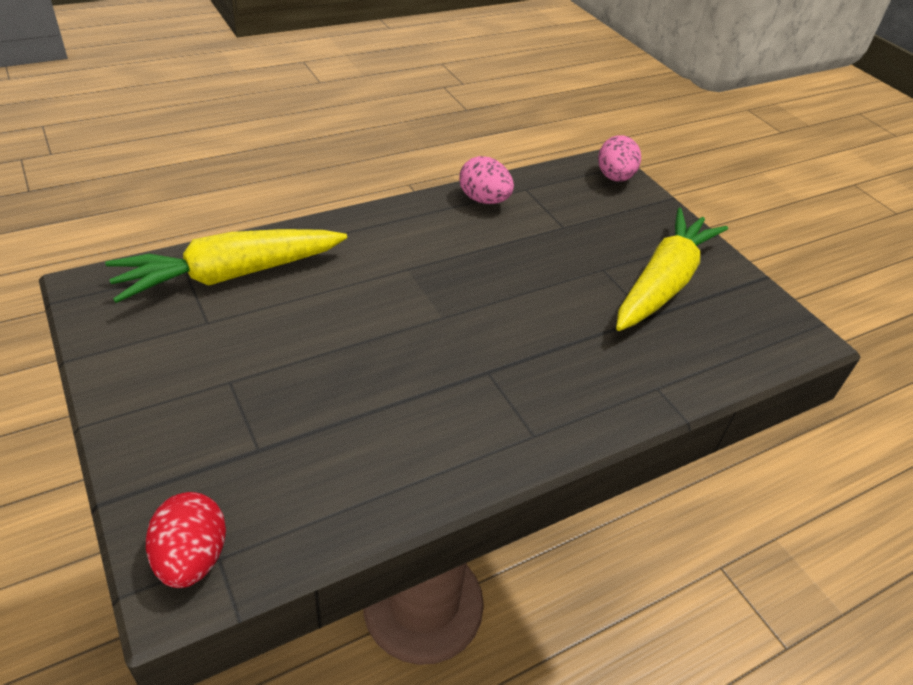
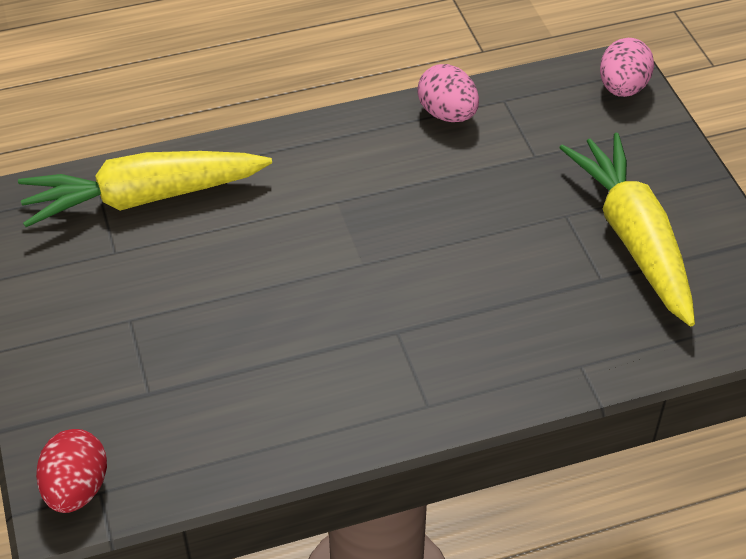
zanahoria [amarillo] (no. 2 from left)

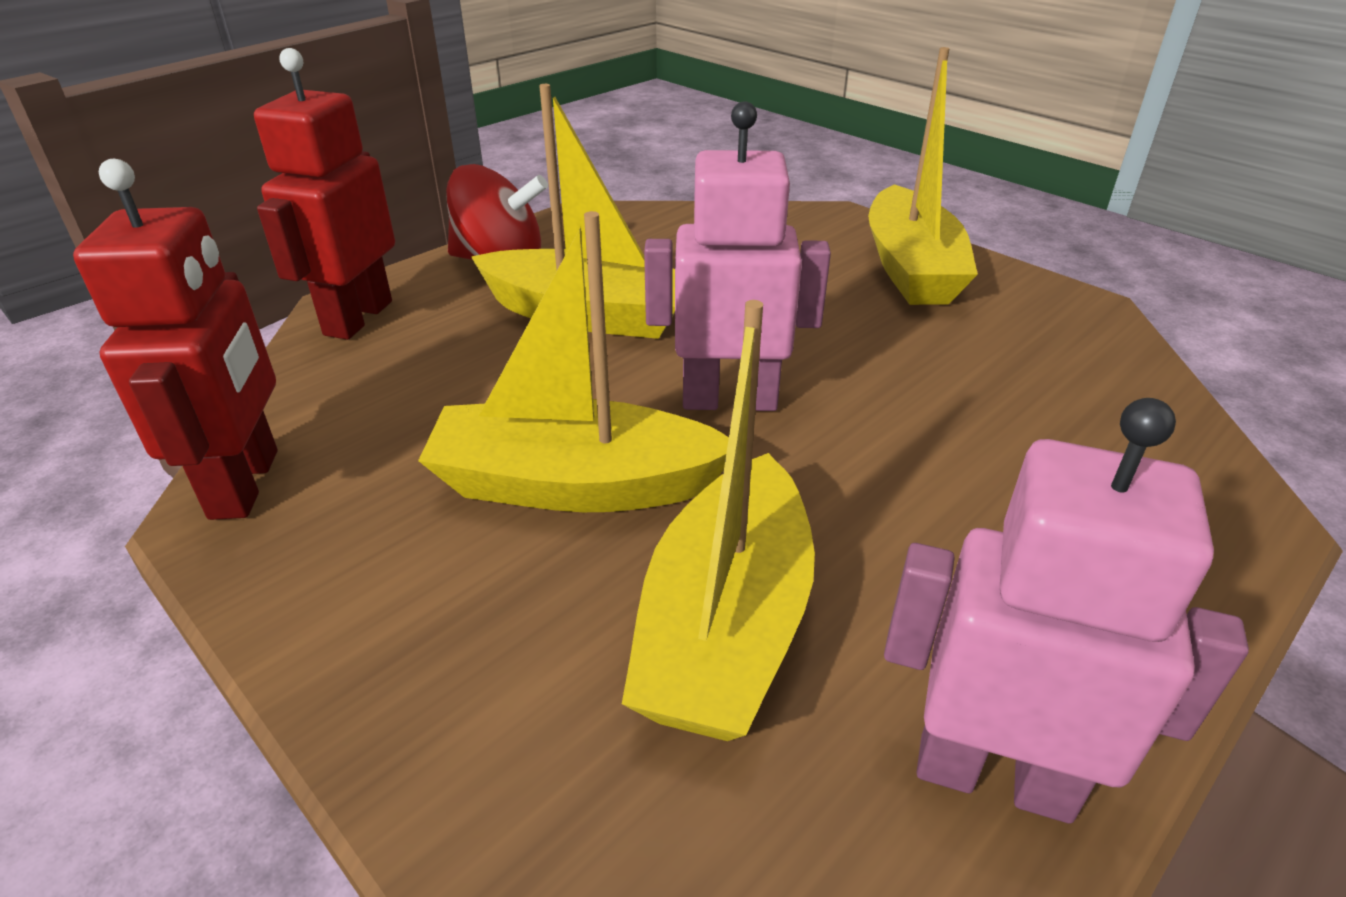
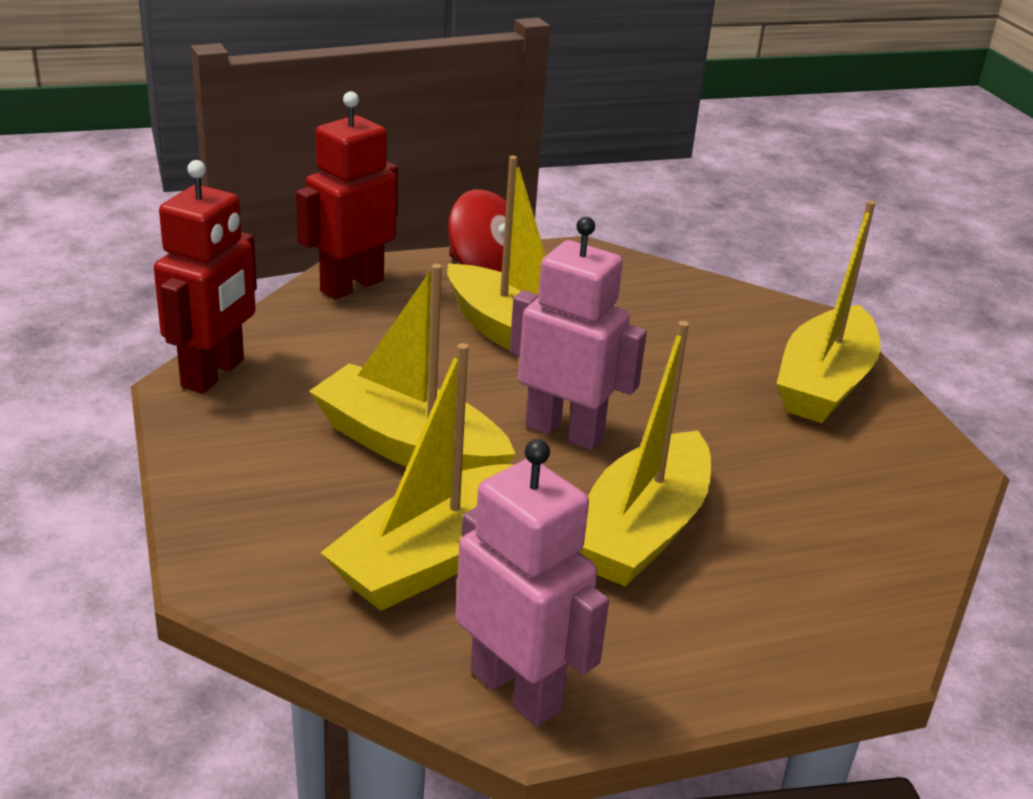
barco [amarillo] (no. 4 from left)

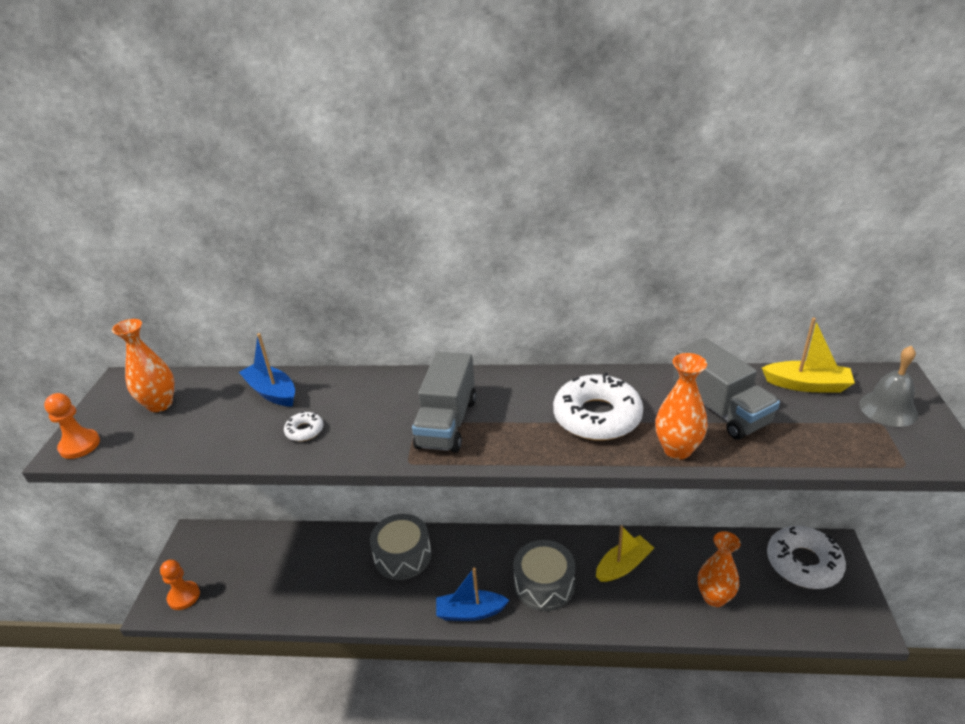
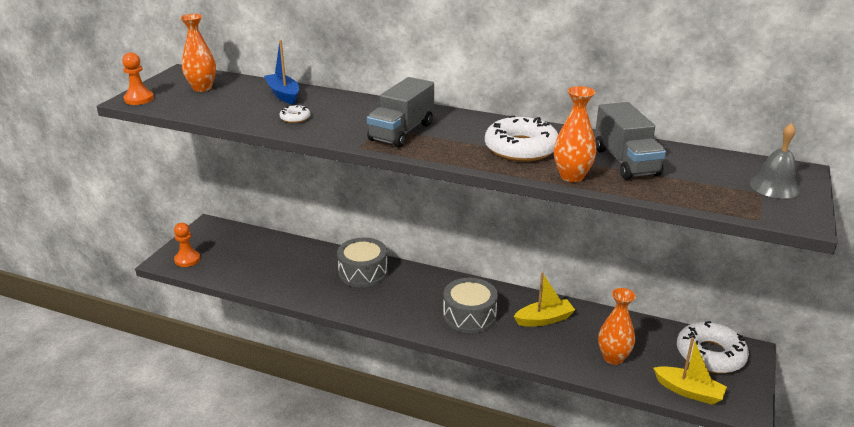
barco [amarillo] (no. 2 from left); barco [azul] (no. 2 from left in the first image)

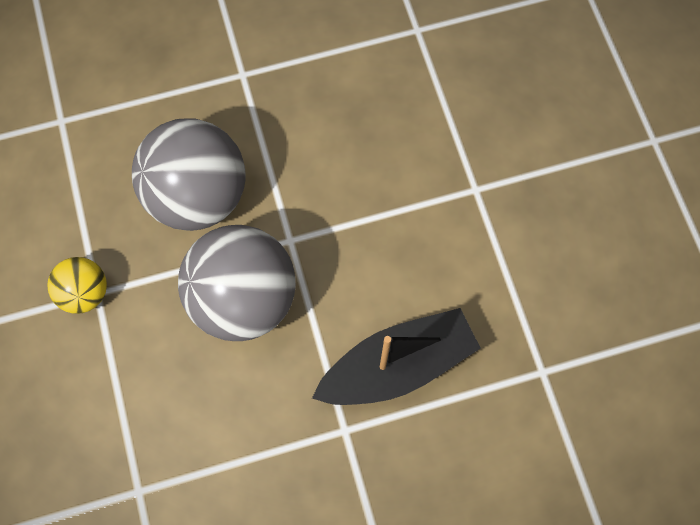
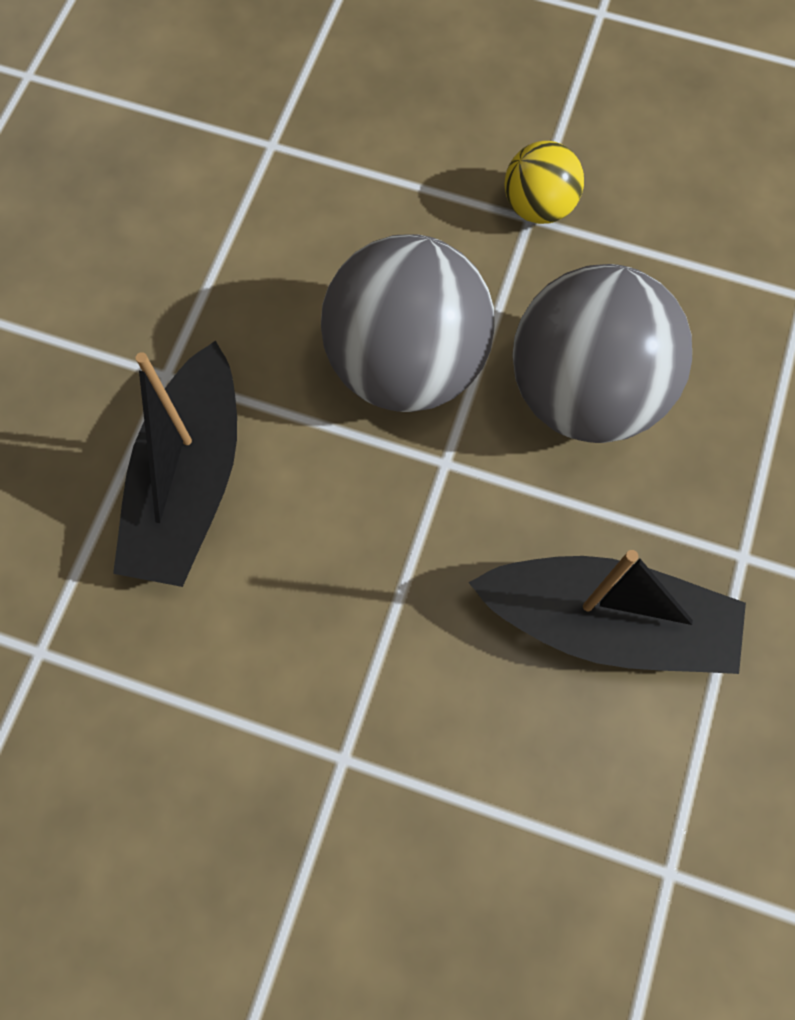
barco [negro] (no. 2 from left)

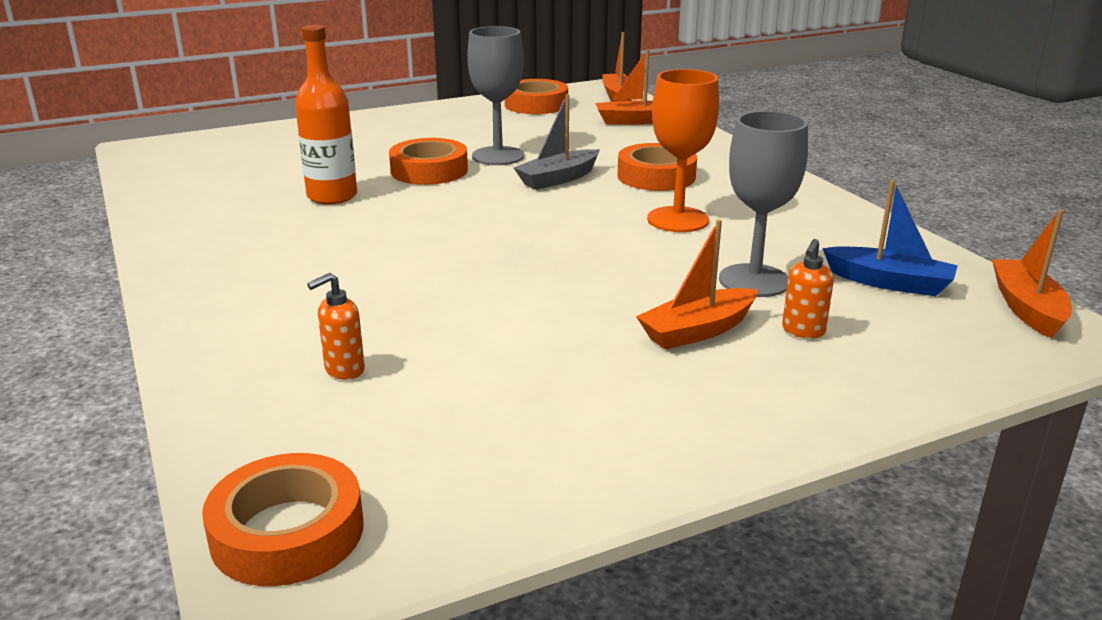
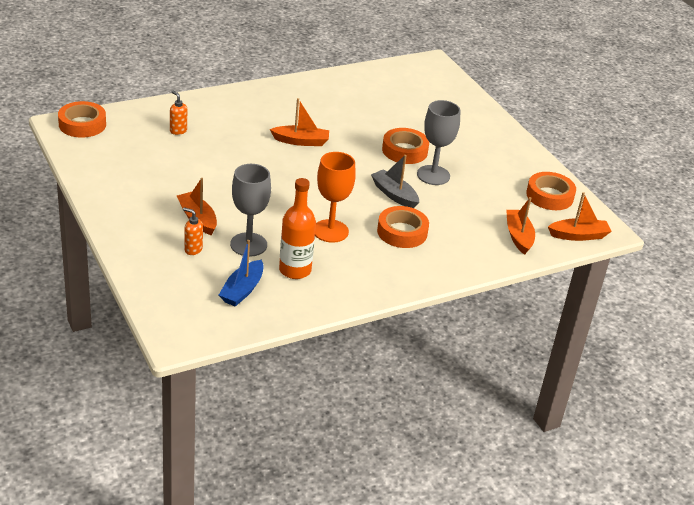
botella [naranja]; barco [naranja] (no. 2 from left)

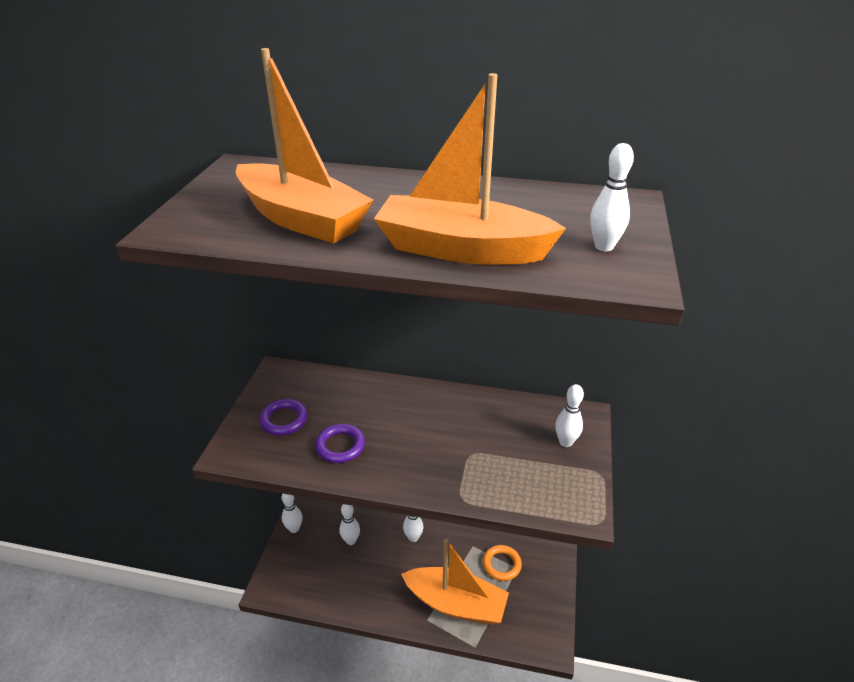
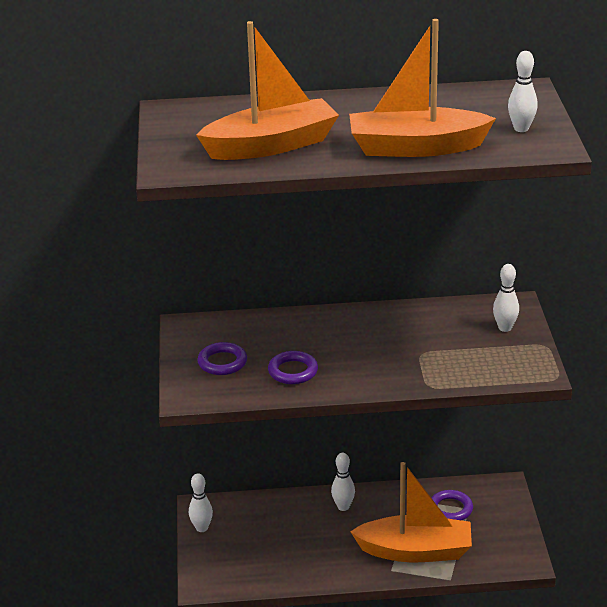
barco [naranja] (no. 1 from left); bolo [blanco] (no. 2 from left in the first image); anillo [morado] (no. 3 from left)

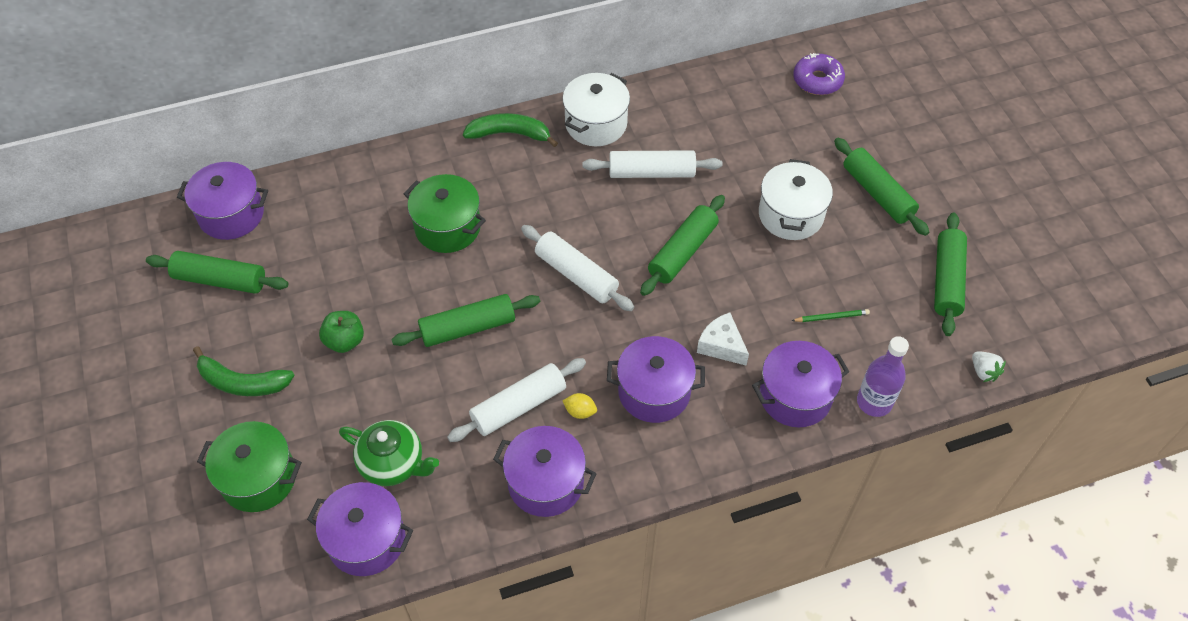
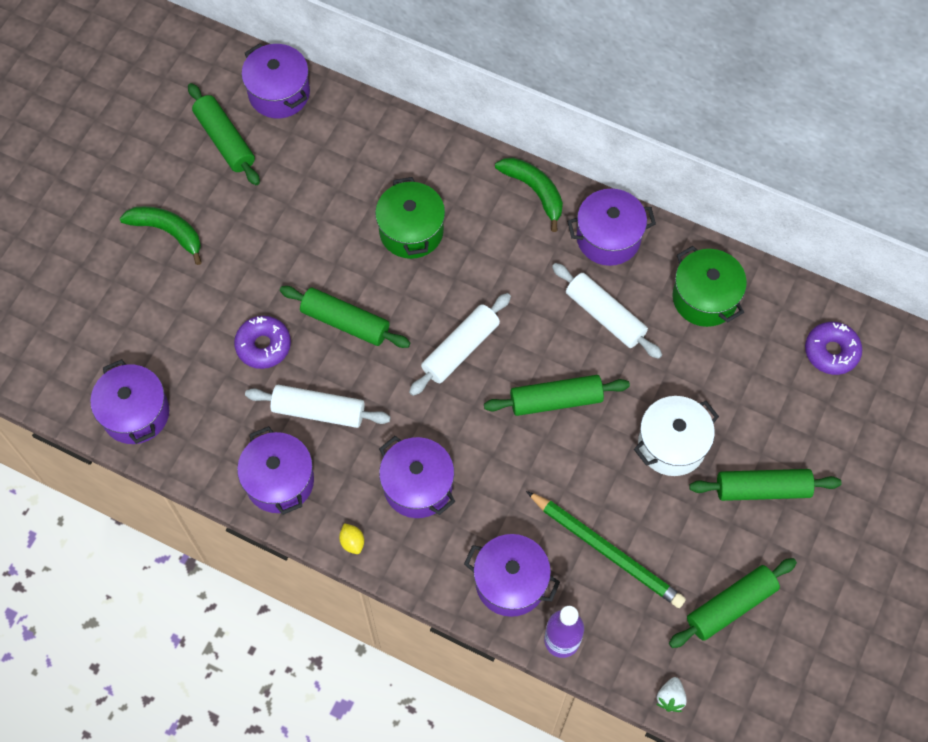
olla [morado] (no. 6 from left); rodillo [verde] (no. 5 from left); rodillo [blanco] (no. 2 from left); lápiz [verde]; manzana [verde]; queso [blanco]; plátano [verde] (no. 1 from left); limón [amarillo]; tetera [verde]; olla [verde] (no. 2 from left); rosquilla [morado] (no. 1 from left)

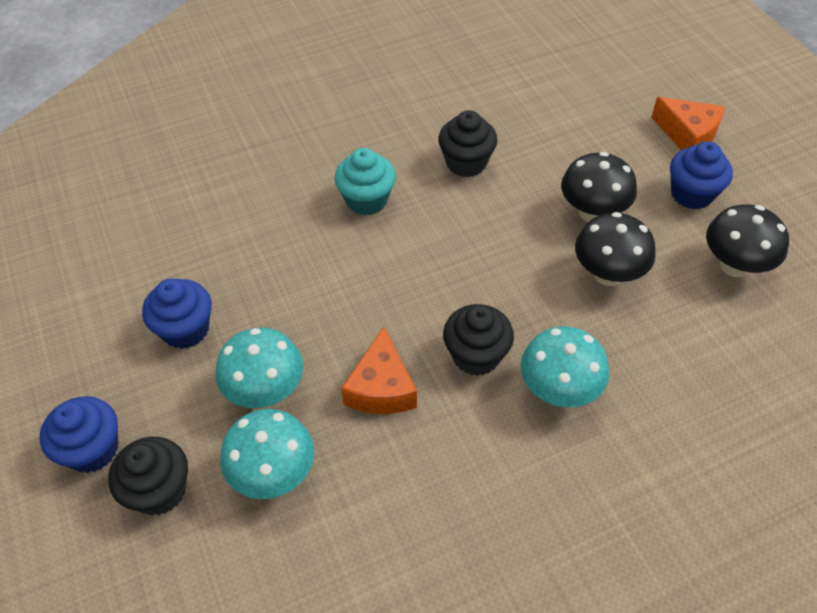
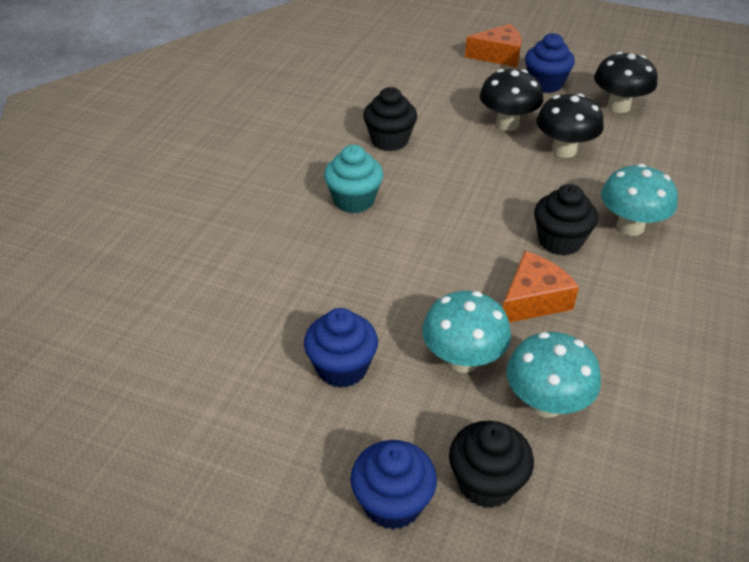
queso [naranja] (no. 2 from left)

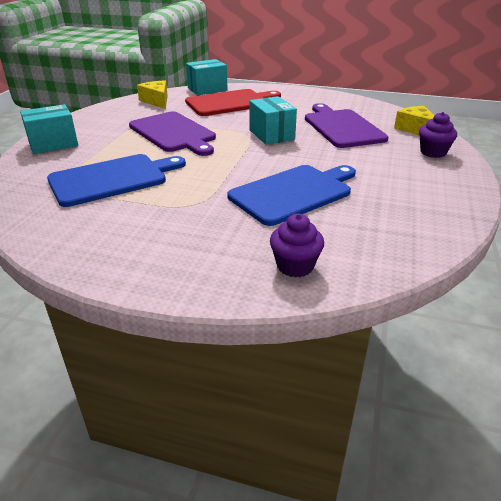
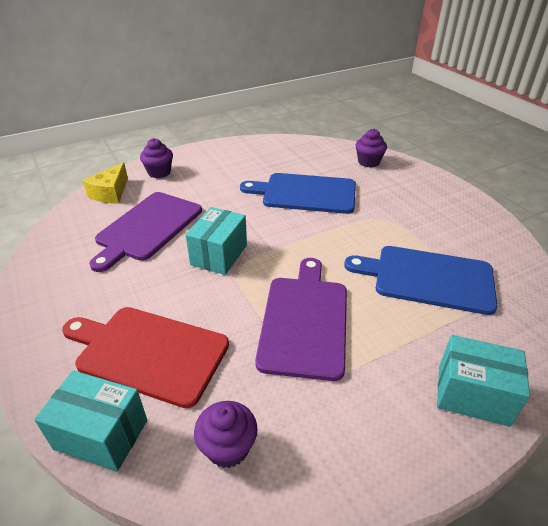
magdalena [morado] (no. 2 from left)

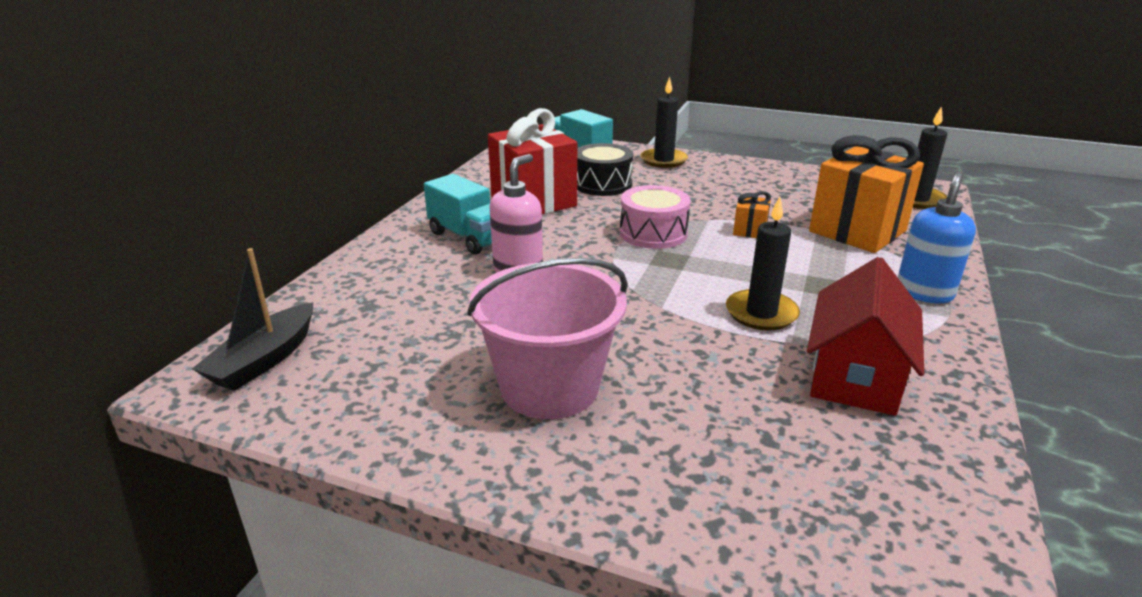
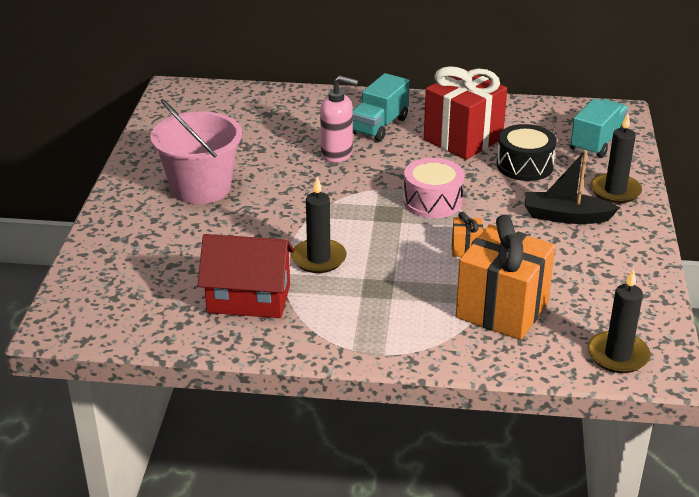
dispensador de jabón [azul]; barco [negro]

